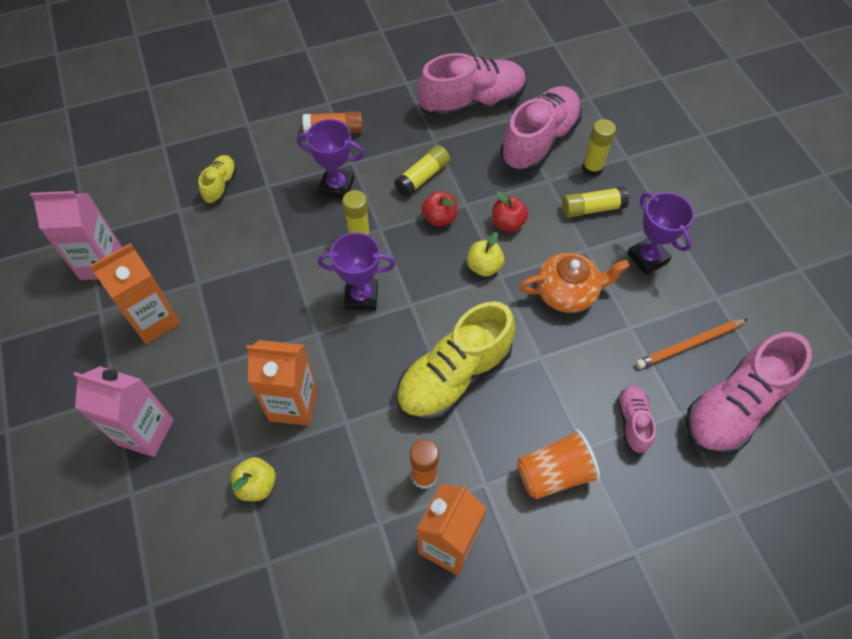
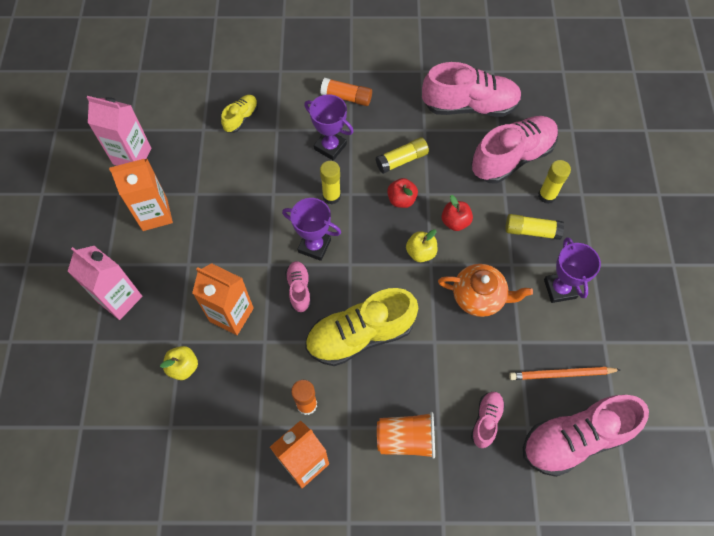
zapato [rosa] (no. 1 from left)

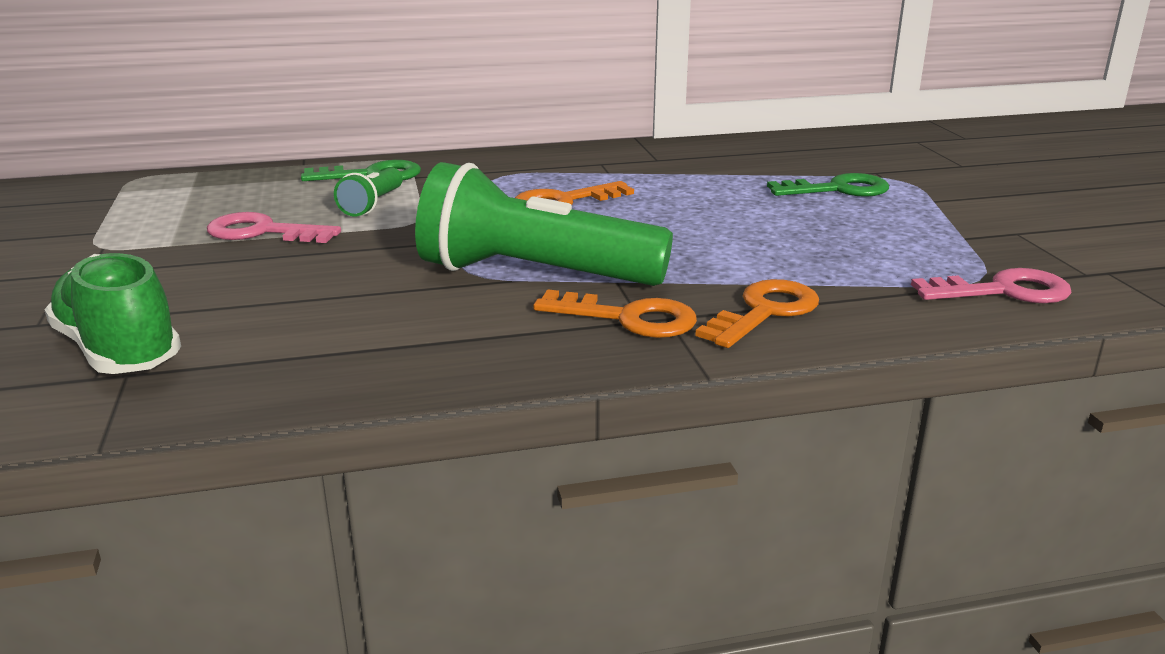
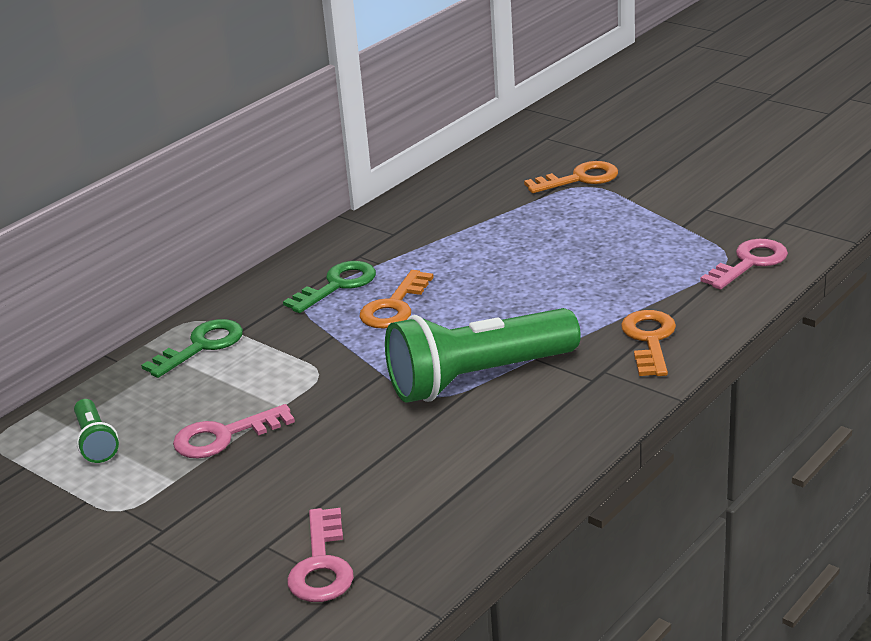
lámpara de mano [verde] (no. 1 from left); llave [verde] (no. 2 from left); llave [rosa] (no. 2 from left); llave [naranja] (no. 2 from left)

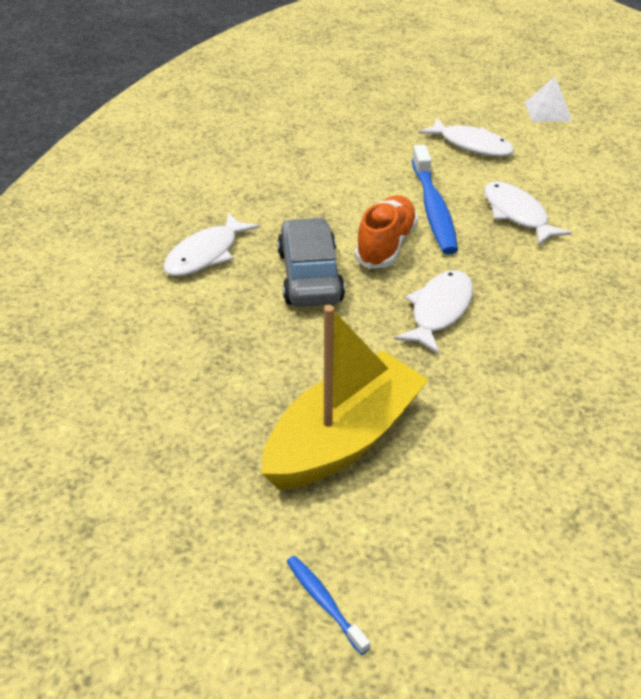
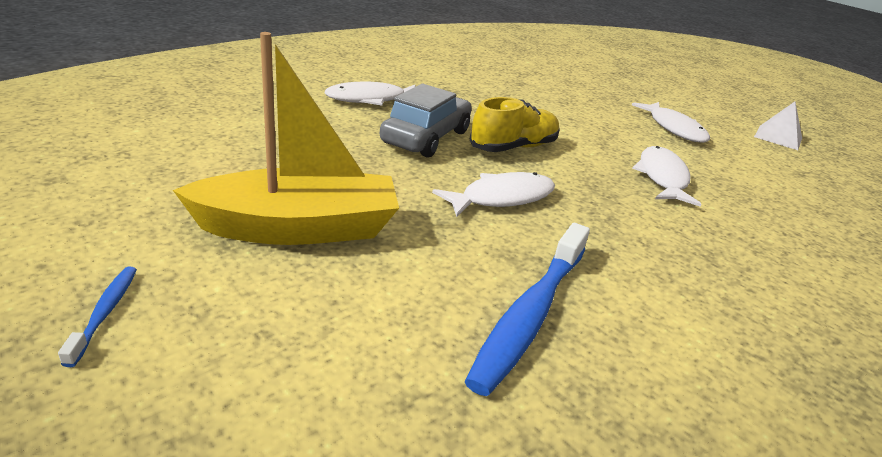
cepillo de dientes [azul] (no. 2 from left); zapato [amarillo]

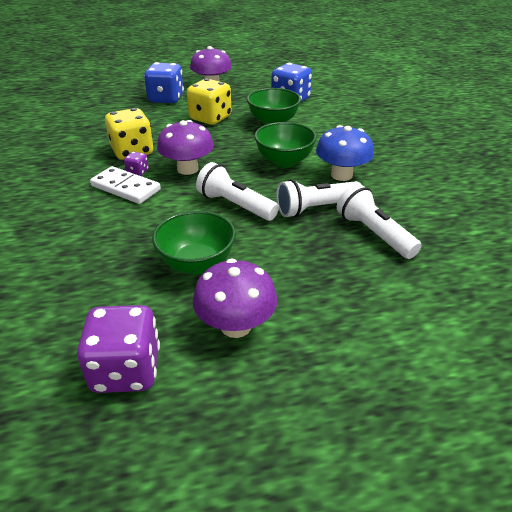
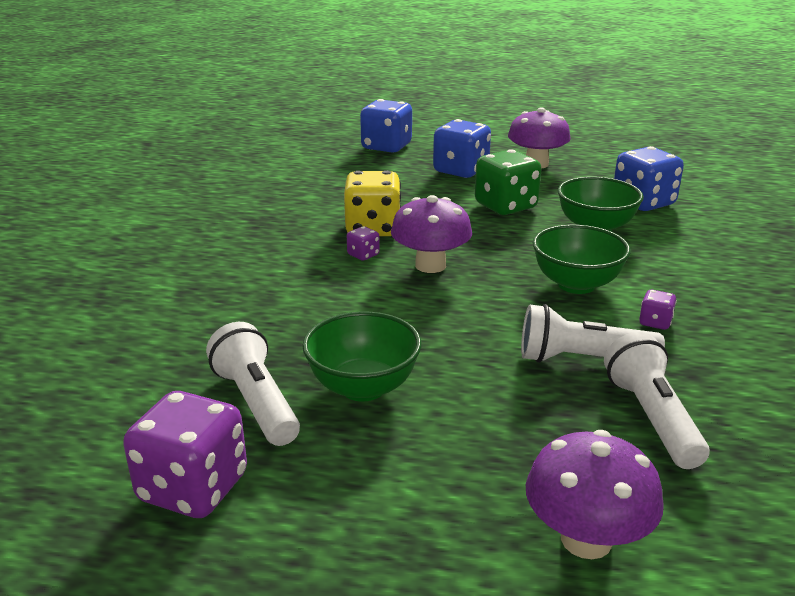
dado [verde]; dado [morado] (no. 3 from left); lámpara de mano [blanco] (no. 1 from left); ficha de dominó [blanco]; seta [morado] (no. 3 from left); dado [azul] (no. 1 from left)

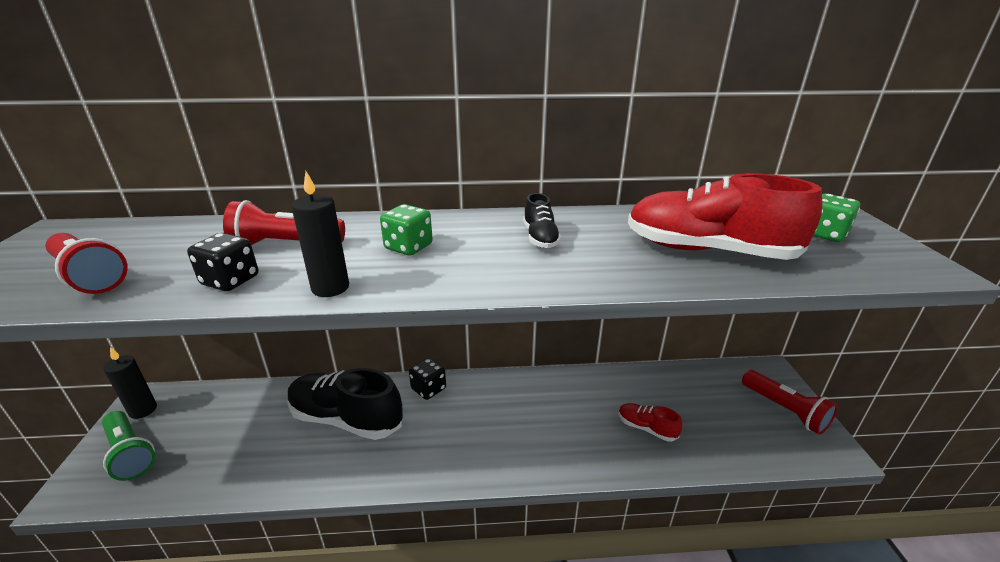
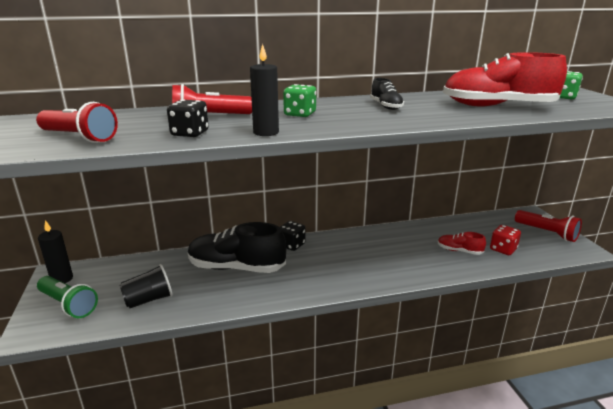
dado [rojo]; vaso [negro]

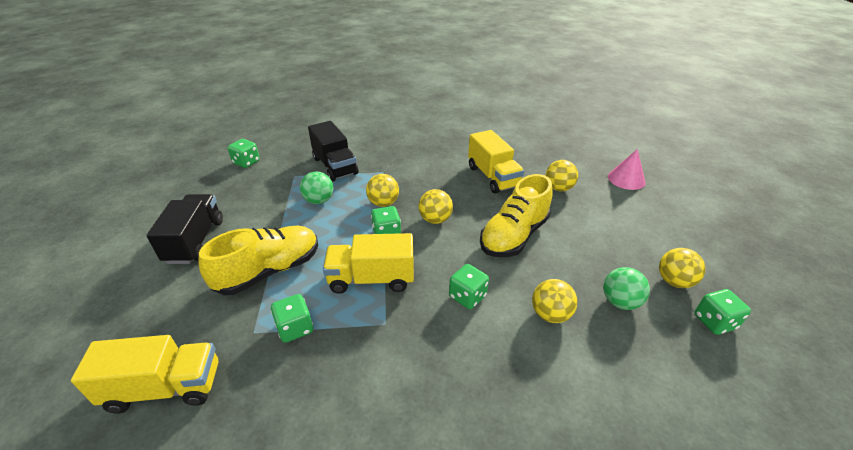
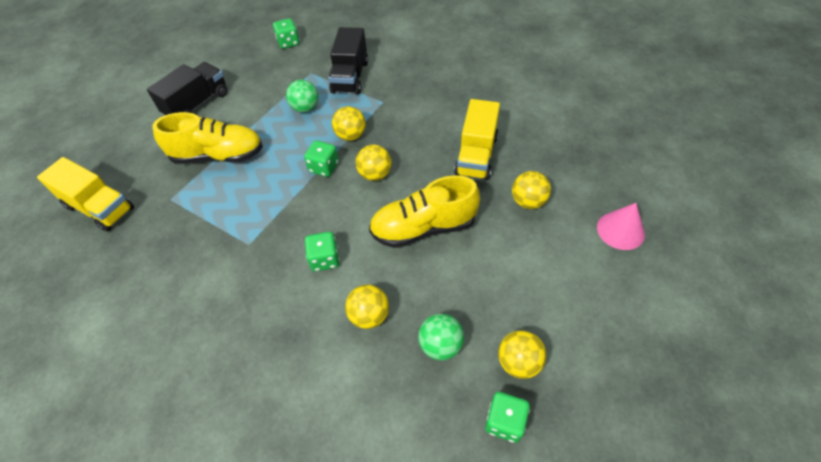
camión [amarillo] (no. 2 from left in the first image); dado [verde] (no. 2 from left in the first image)

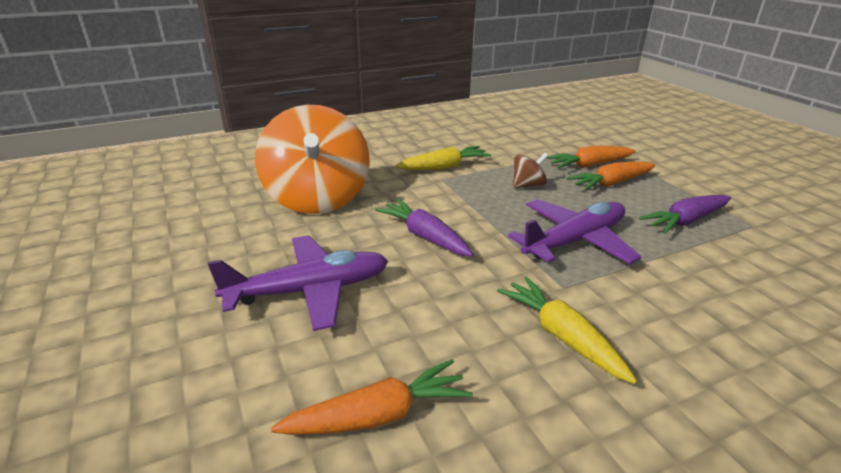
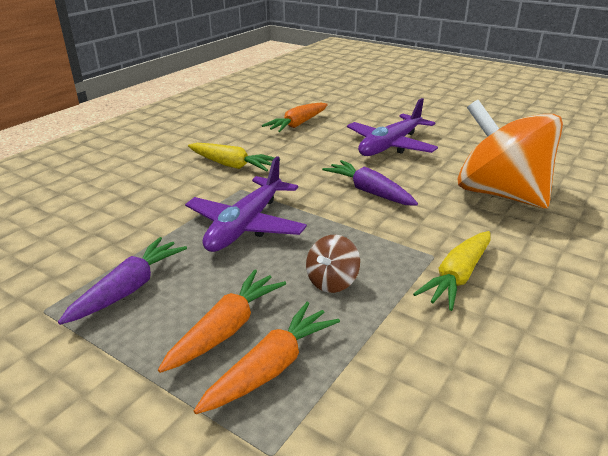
zanahoria [morado] (no. 2 from left)

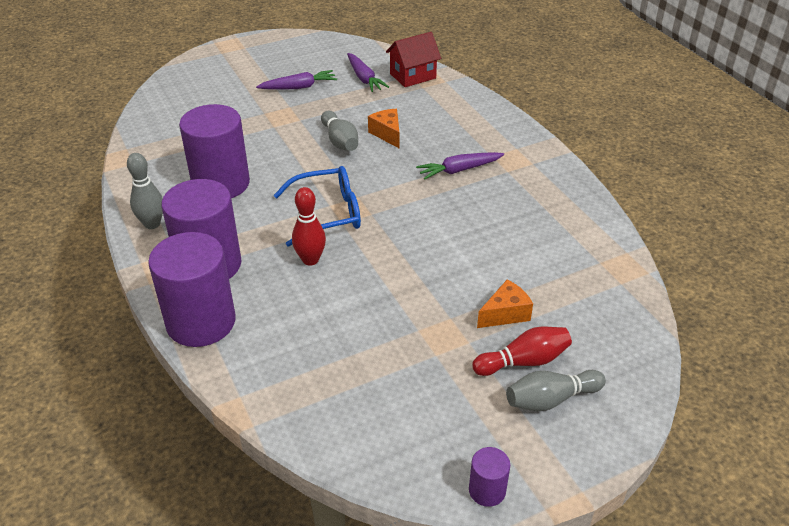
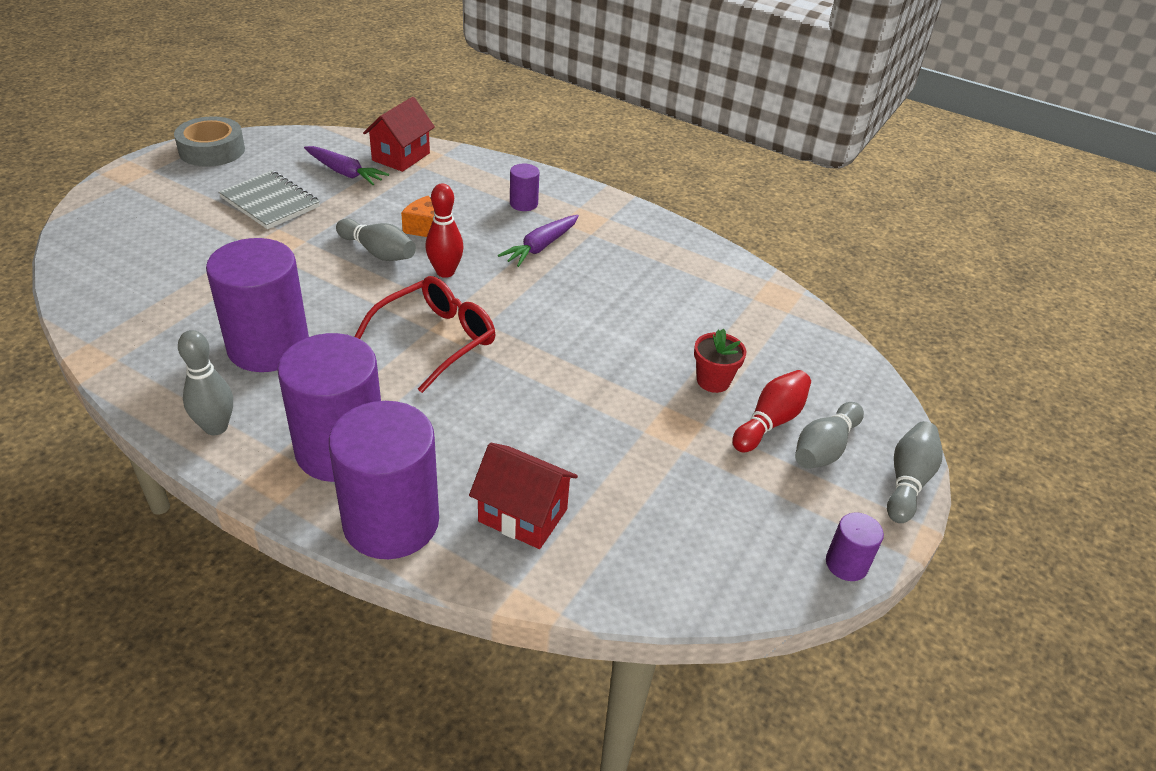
cuaderno [gris]; gafas [rojo]; bolo [rojo] (no. 1 from left); maceta [rojo]; cinta adhesiva [gris]; cilindro [morado] (no. 4 from left); bolo [gris] (no. 4 from left); casa [rojo] (no. 2 from left)

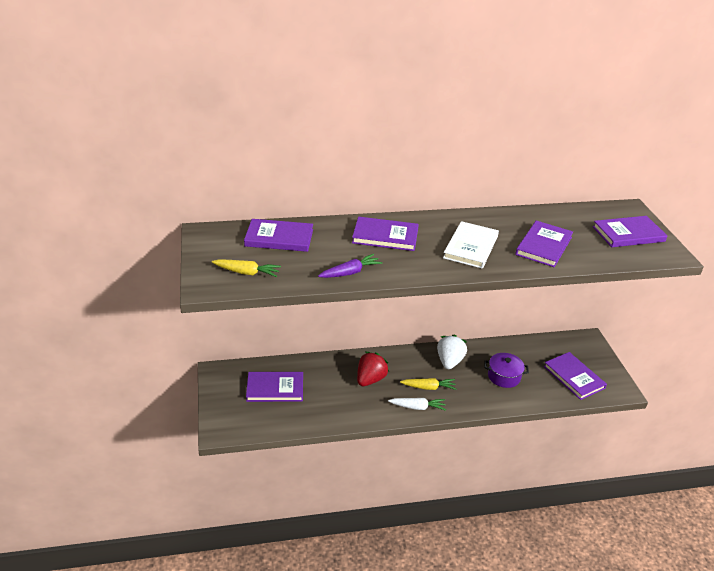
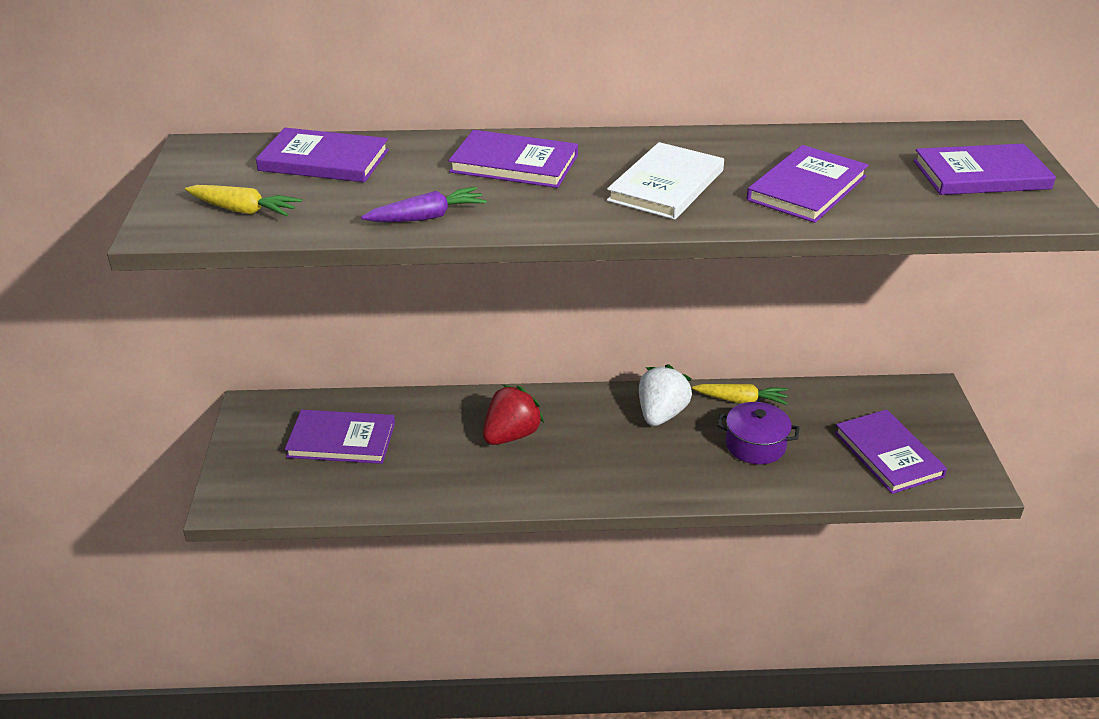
zanahoria [amarillo] (no. 2 from left); zanahoria [blanco]

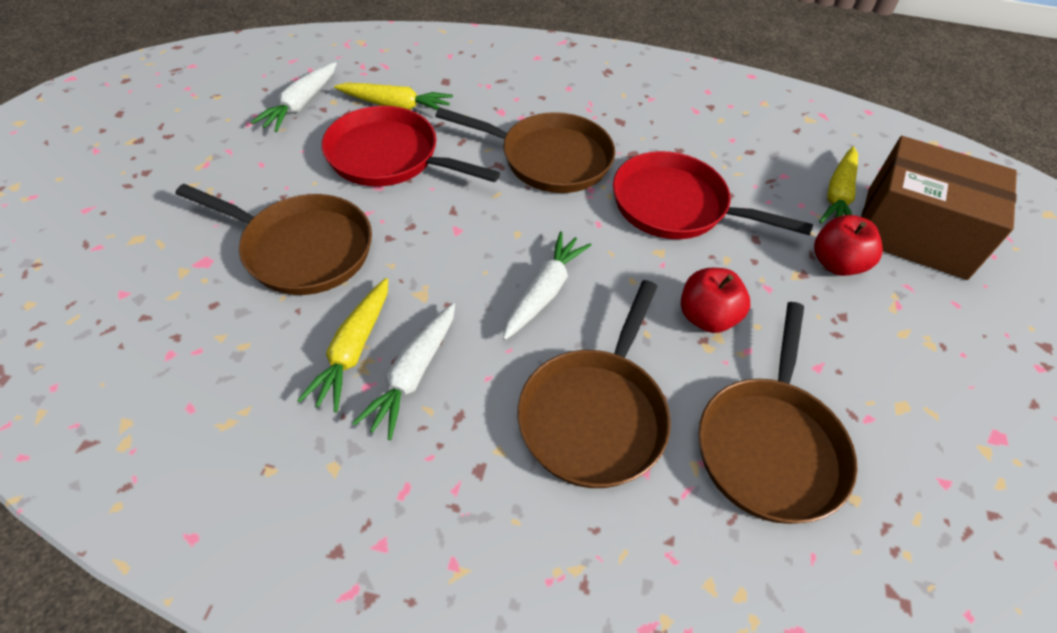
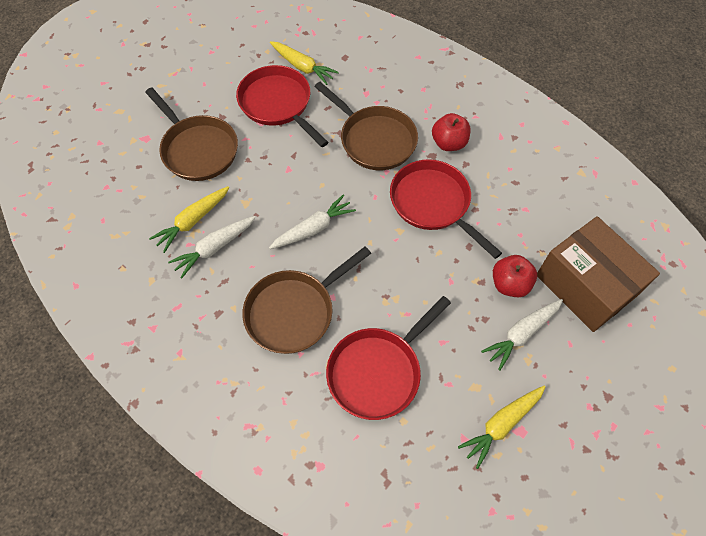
zanahoria [blanco] (no. 3 from left); zanahoria [amarillo] (no. 3 from left); manzana [rojo] (no. 1 from left); sartén [rojo] (no. 2 from left)

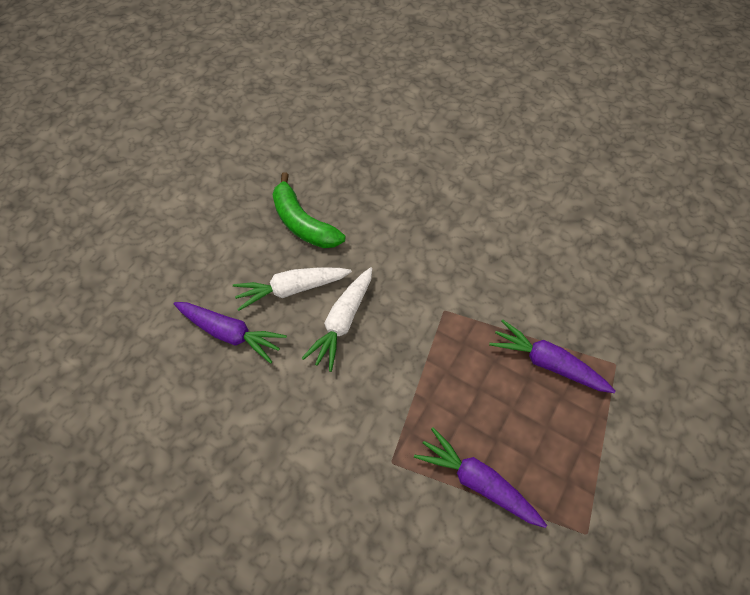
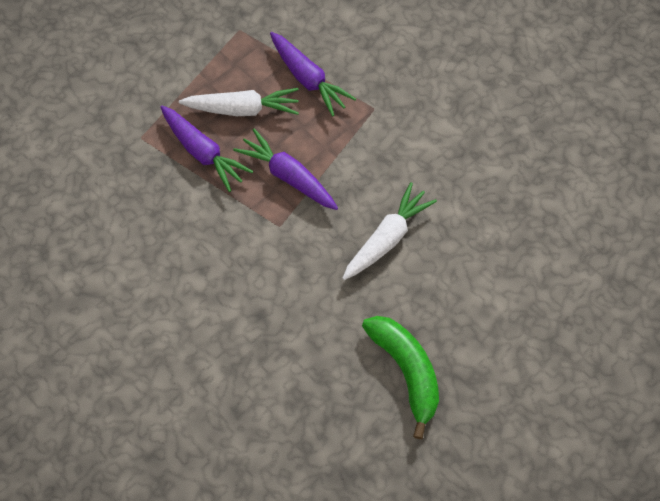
zanahoria [blanco] (no. 1 from left); zanahoria [morado] (no. 2 from left)

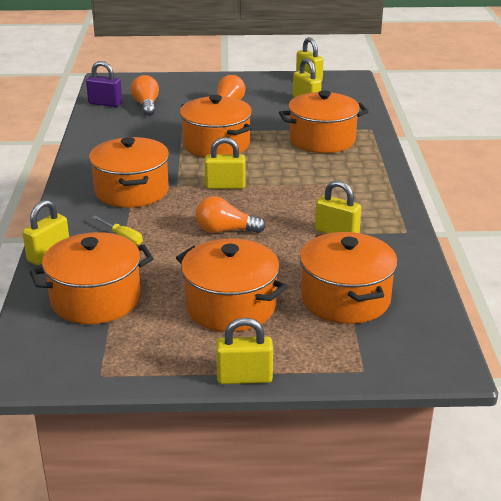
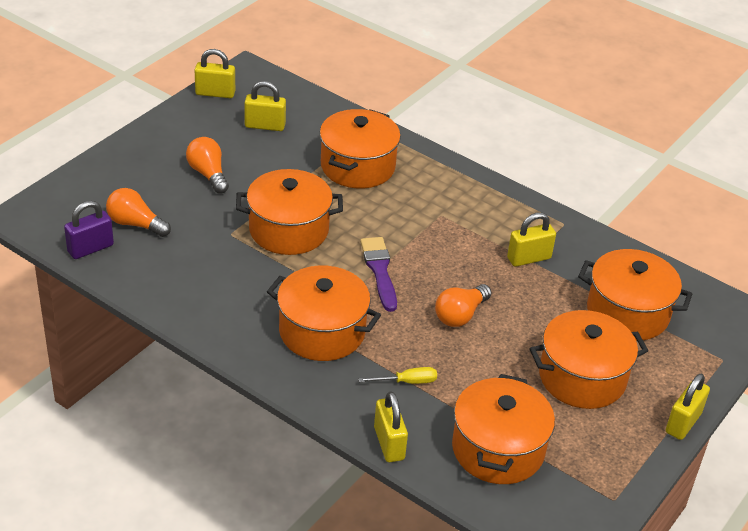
pincel [morado]

